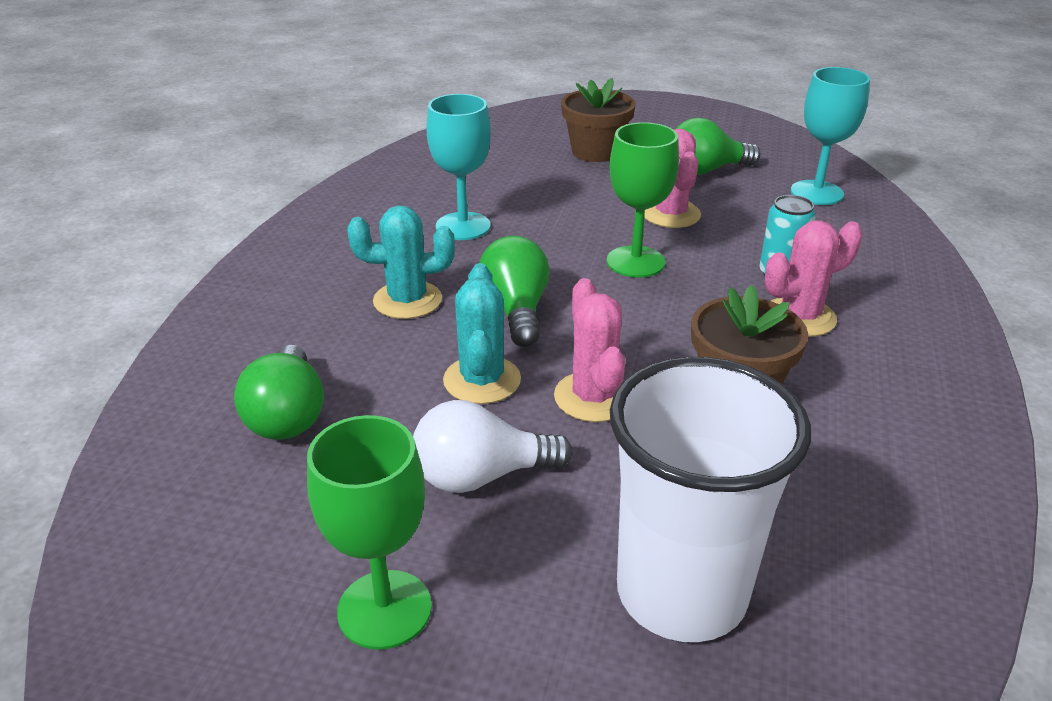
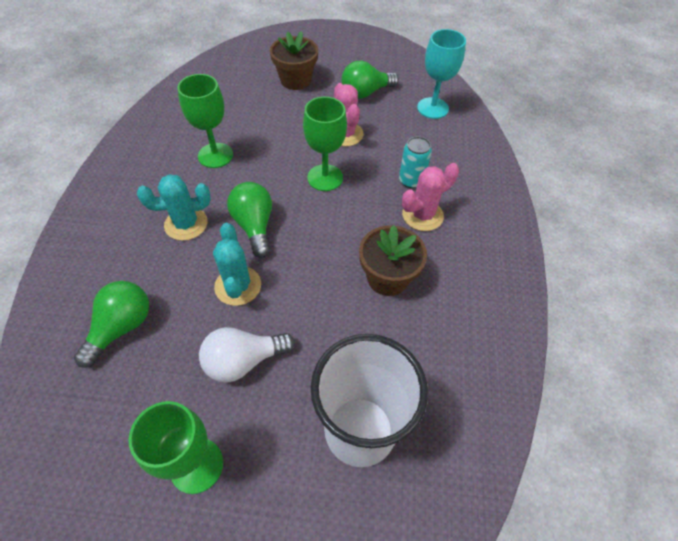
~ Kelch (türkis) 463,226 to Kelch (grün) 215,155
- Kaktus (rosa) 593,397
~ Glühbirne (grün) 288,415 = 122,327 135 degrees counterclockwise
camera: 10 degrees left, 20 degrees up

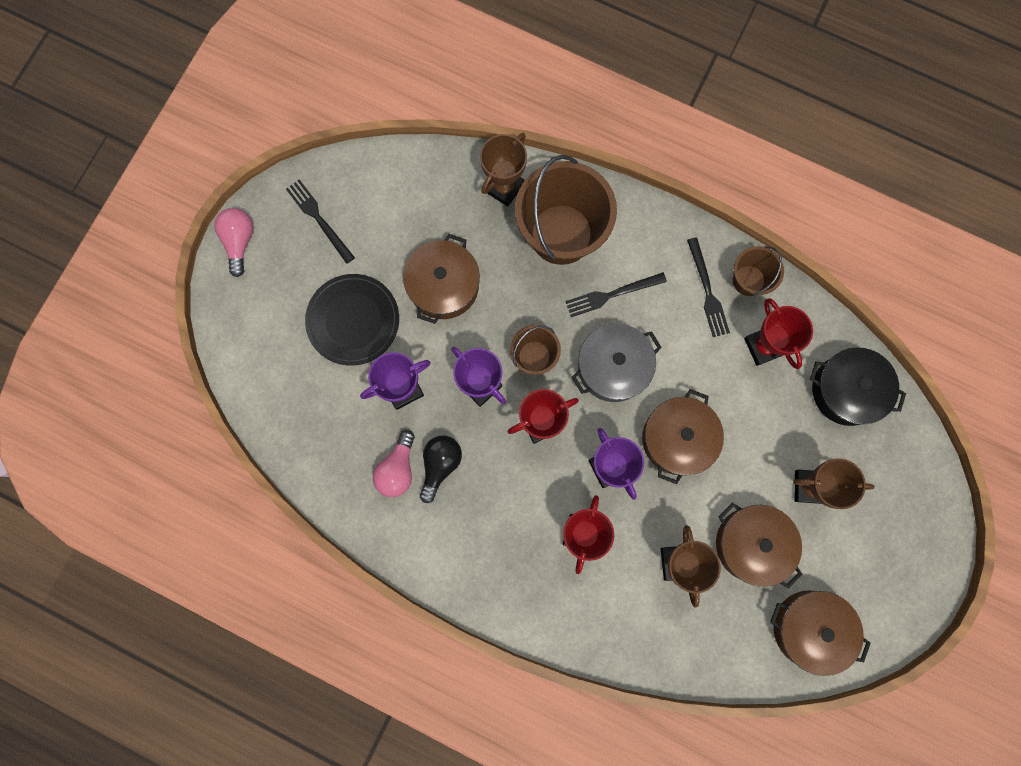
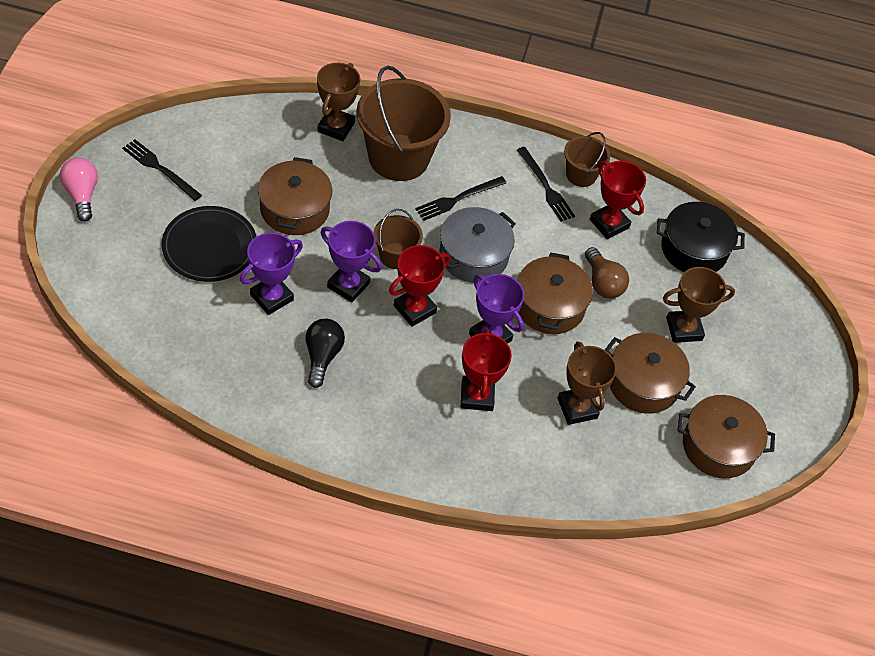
- Glühbirne (rosa) 397,469
+ Glühbirne (braun) 603,283
camera: 20 degrees left, 25 degrees down

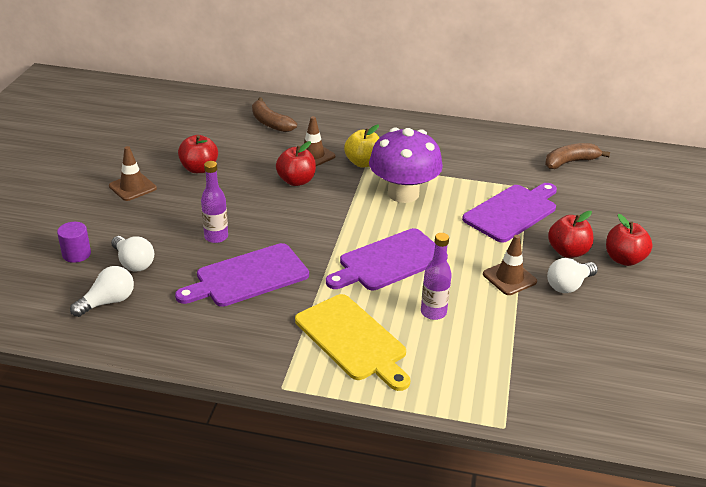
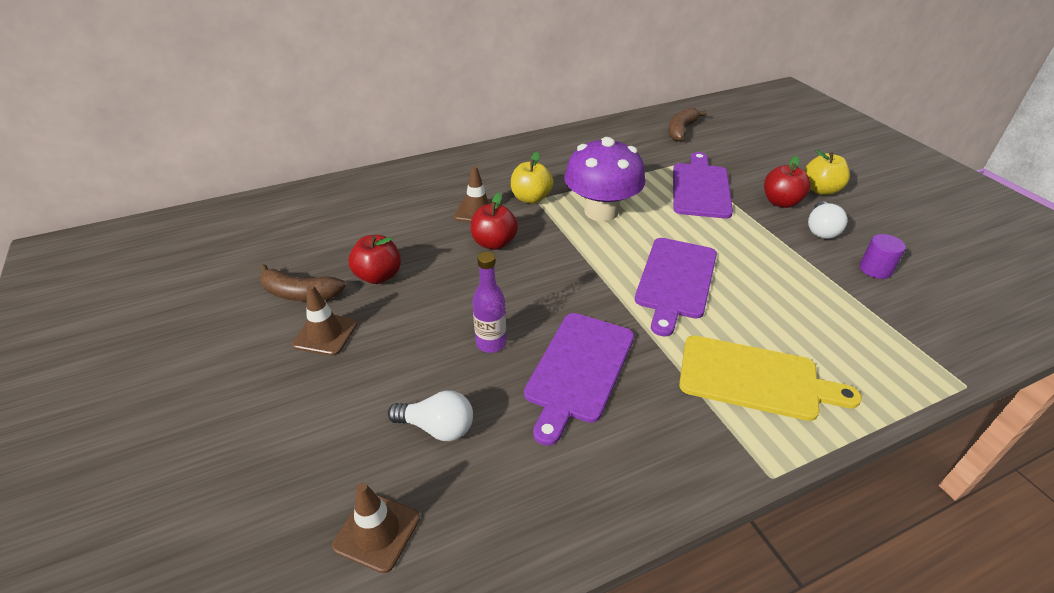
~ Banane (braun) 270,123 to 300,294
~ Apfel (rot) 624,259 to Apfel (gelb) 820,190
~ Vollzylinder (lila) 76,254 to 875,269
- Flasche (lila) 433,312
~ Leitkegel (braun) 509,278 to 377,532
- Glühbirne (weiß) 108,302
camera: 35 degrees left, 5 degrees up

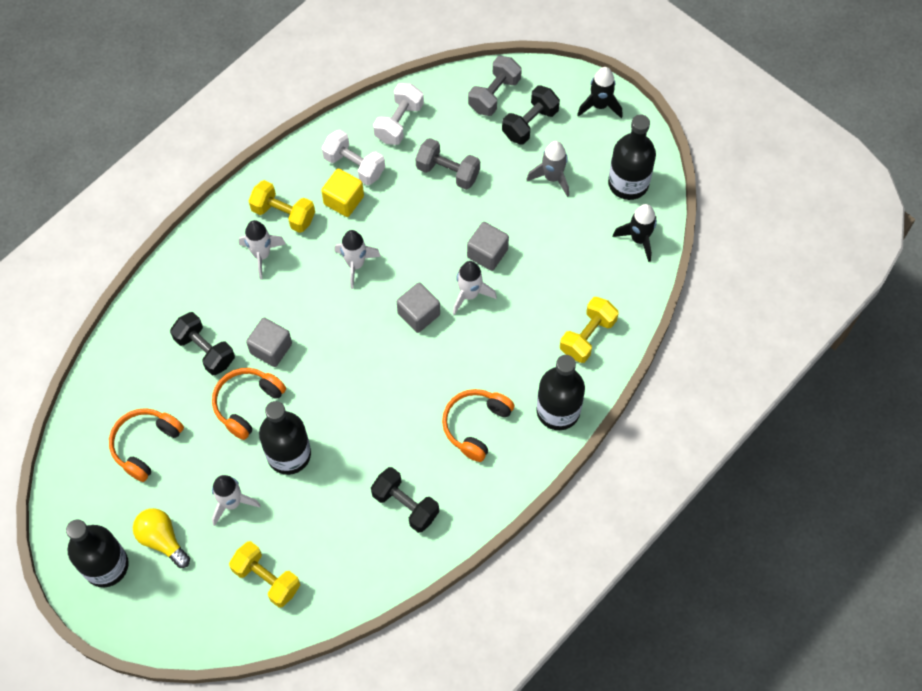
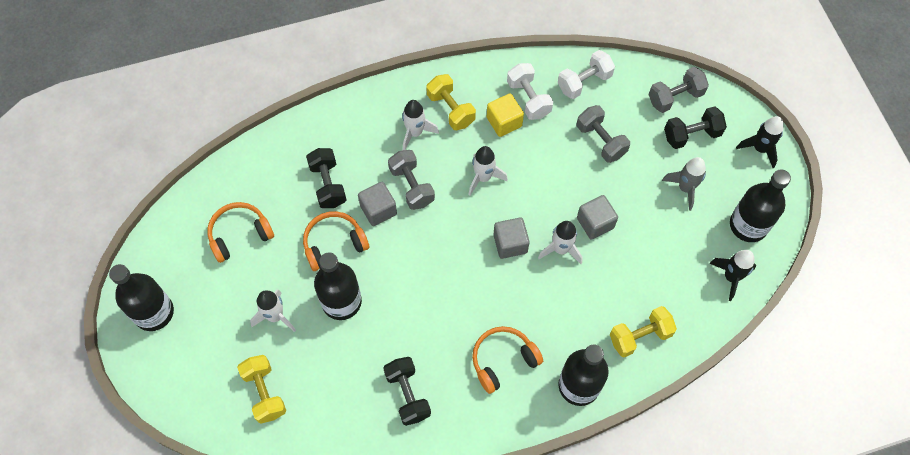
- Glühbirne (gelb) 162,540
+ Hantel (grau) 412,186
camera: 30 degrees right, 0 degrees up

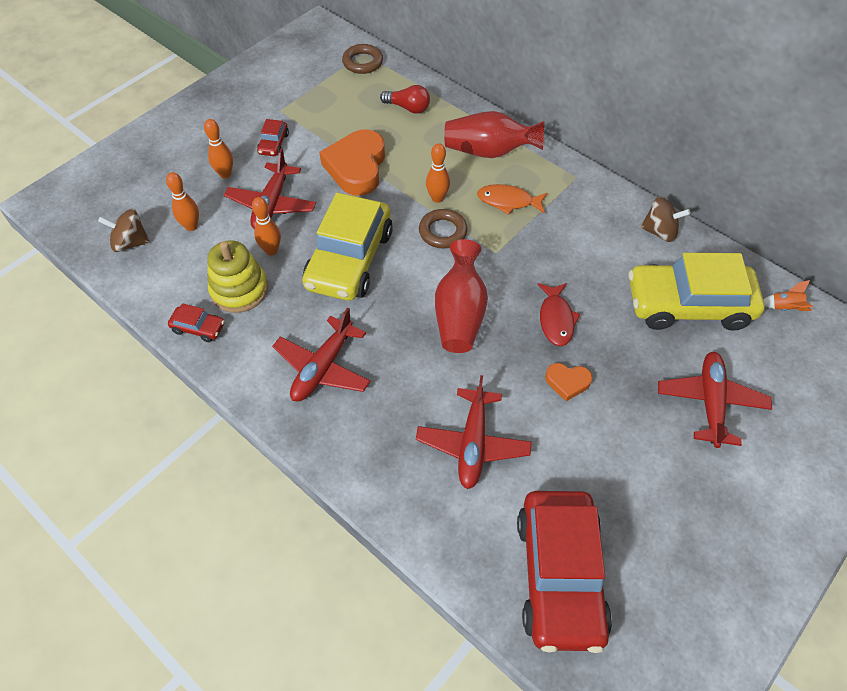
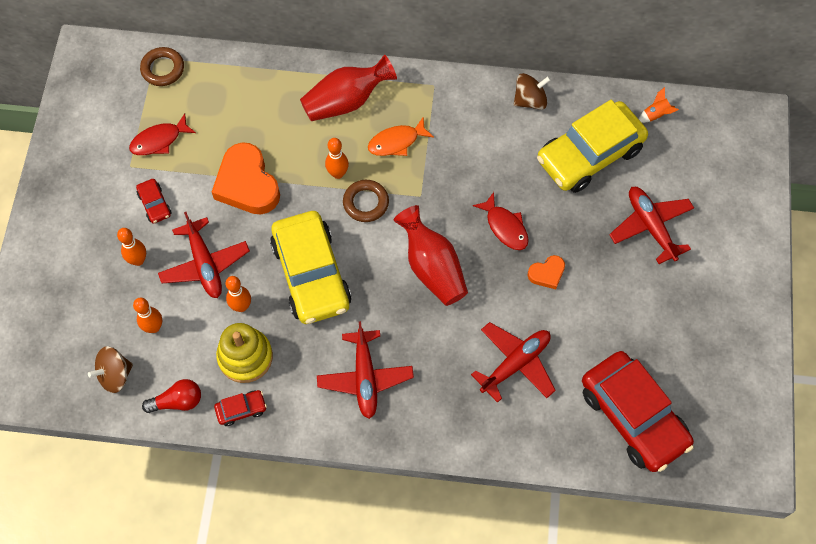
~ Glühbirne (rot) 408,108 to 177,401
~ Flugzeug (rot) 473,443 = 515,364 105 degrees counterclockwise
+ Fisch (rot) 159,140
camera: 35 degrees left, 10 degrees up

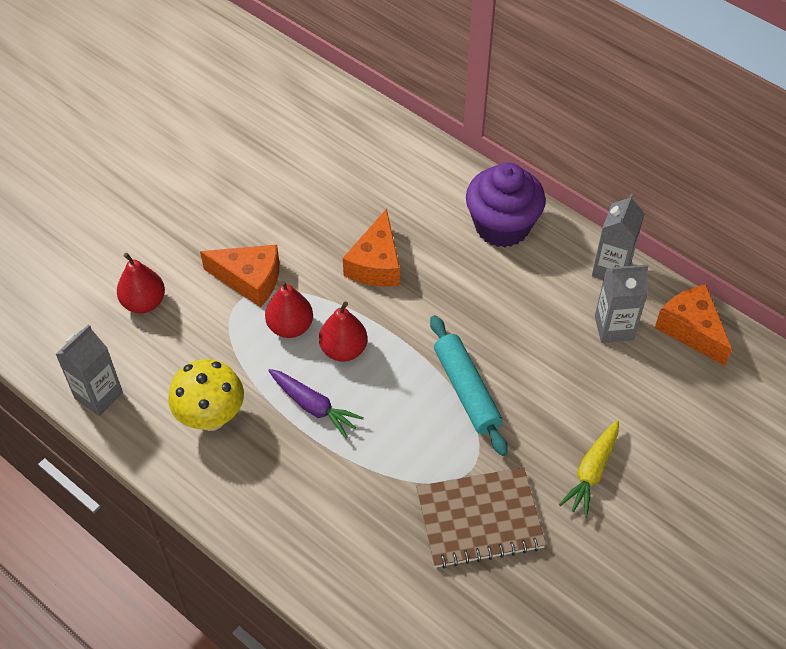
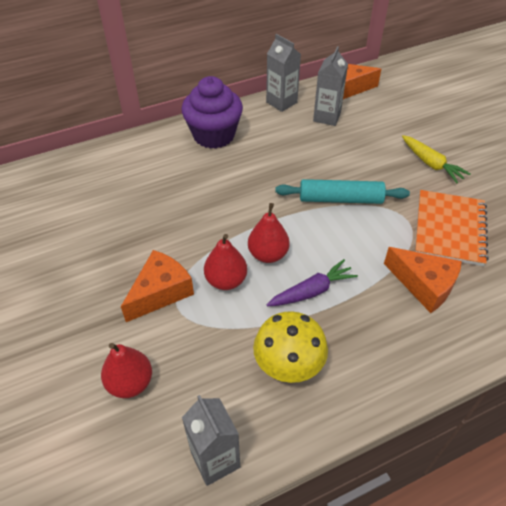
~ Käse (orange) 376,264 to 424,285
~ Notizbuch (braun) 479,519 to Notizbuch (orange) 450,229
camera: 65 degrees left, 5 degrees down

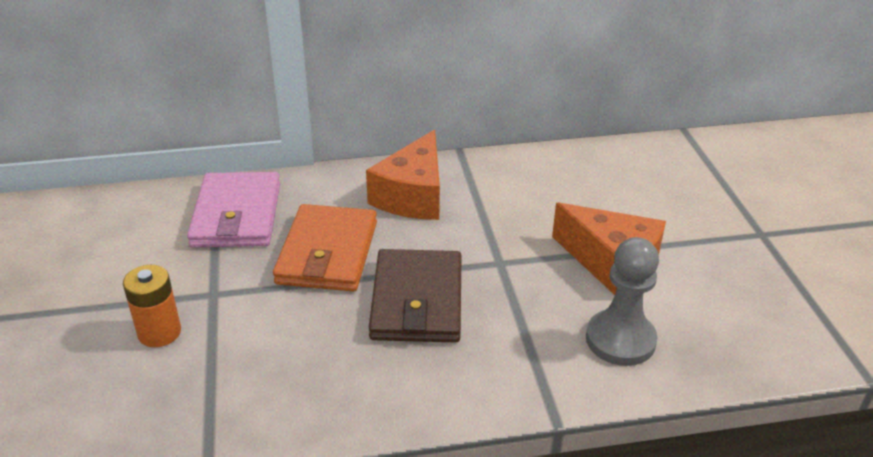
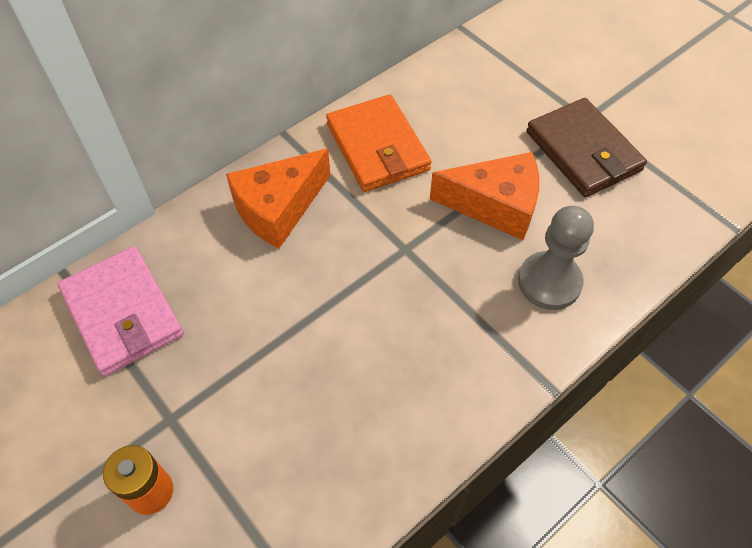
~ Käse (orange) 412,195 = 278,209 60 degrees clockwise
~ Geldbörse (orange) 327,253 to 377,147
~ Geldbörse (braun) 417,301 to 583,151
camera: 30 degrees left, 20 degrees up

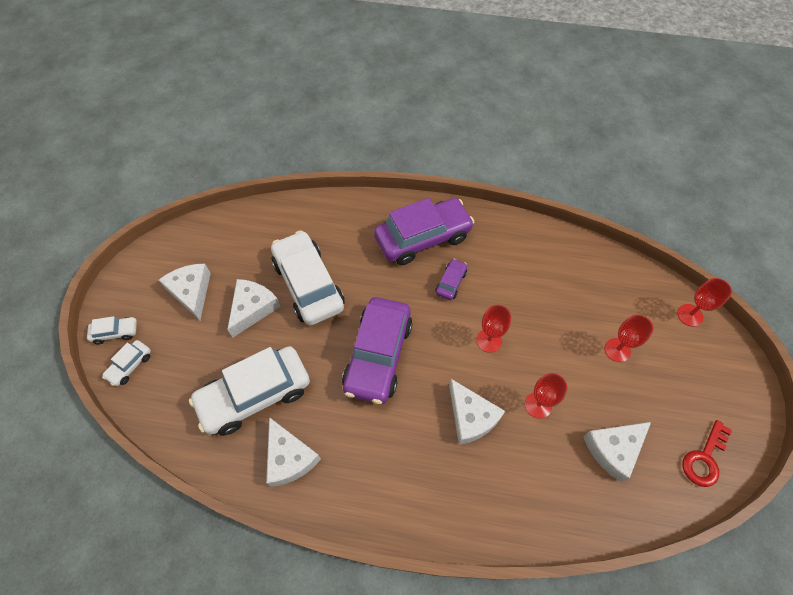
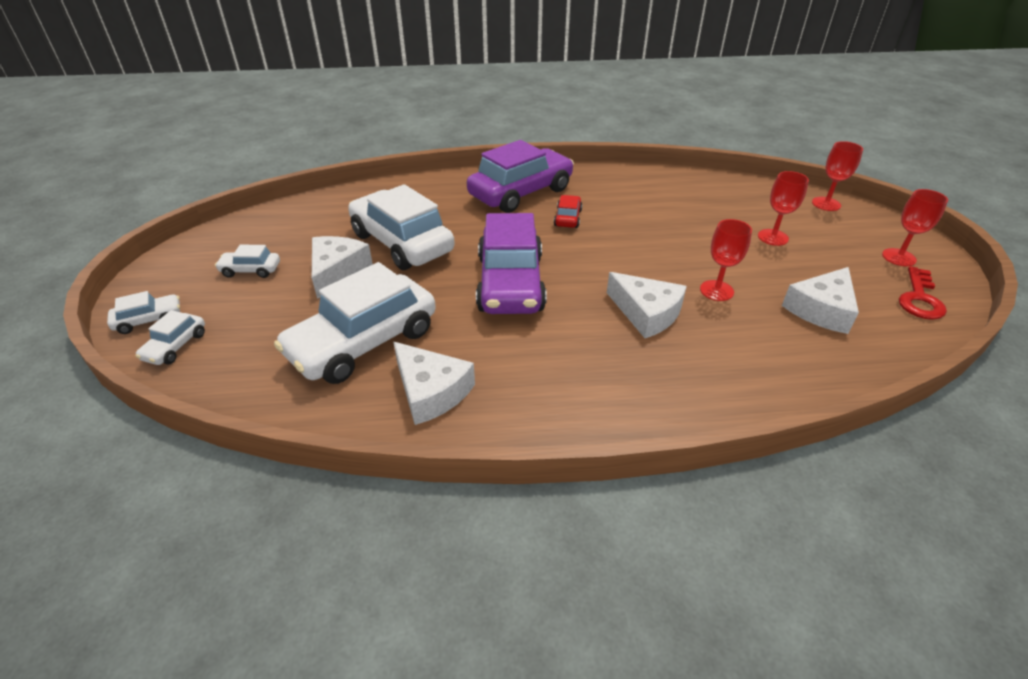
~ Auto (lila) 451,282 to Auto (rot) 568,218
~ Käse (weiß) 191,292 to Auto (weiß) 251,270
~ Kelch (rot) 489,340 to 899,257
camera: 15 degrees left, 20 degrees down

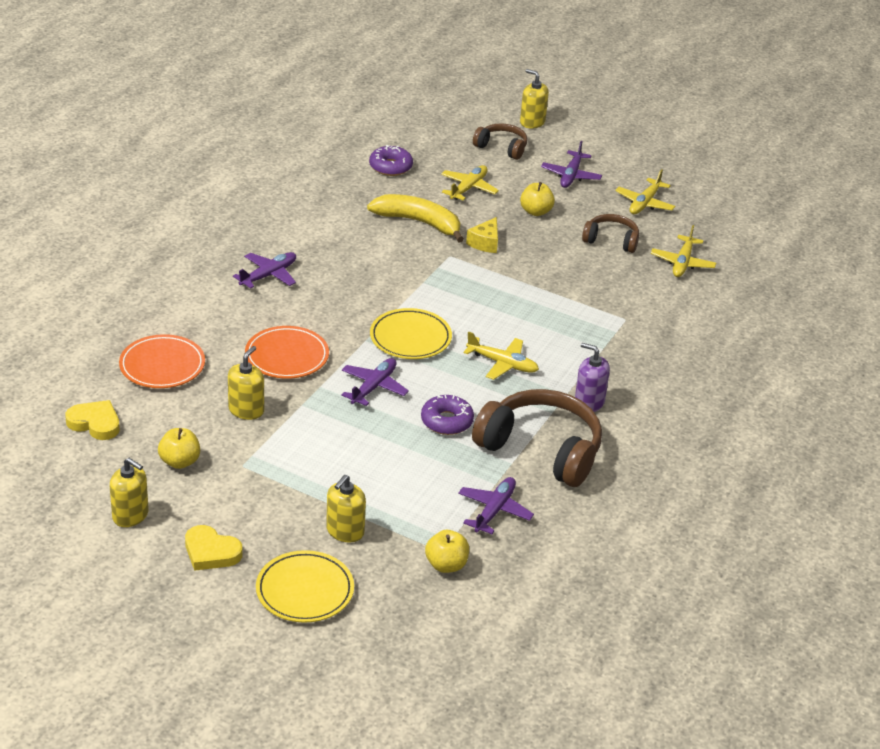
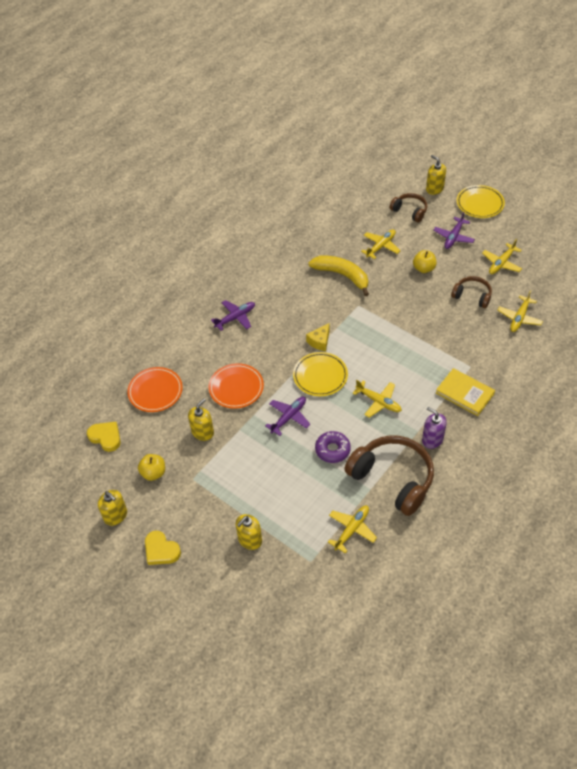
- Donut (lila) 390,167
~ Käse (gelb) 485,243 to 320,341
~ Flugzeug (lila) 494,511 to Flugzeug (gelb) 352,530
- Apfel (gelb) 446,565
~ Teller (gelb) 305,590 to 480,204
+ Buch (gelb) 464,393
camera: 15 degrees right, 15 degrees up

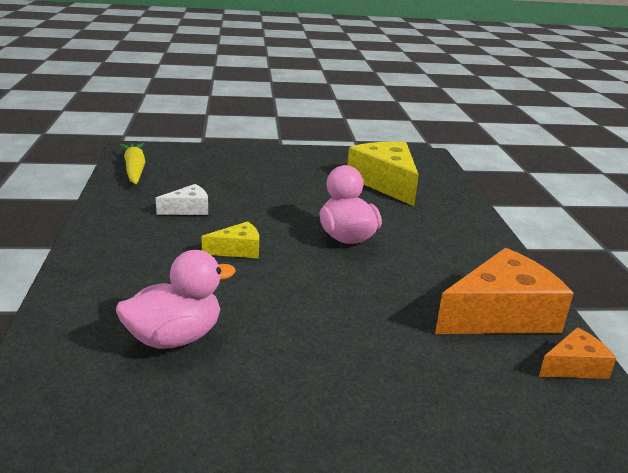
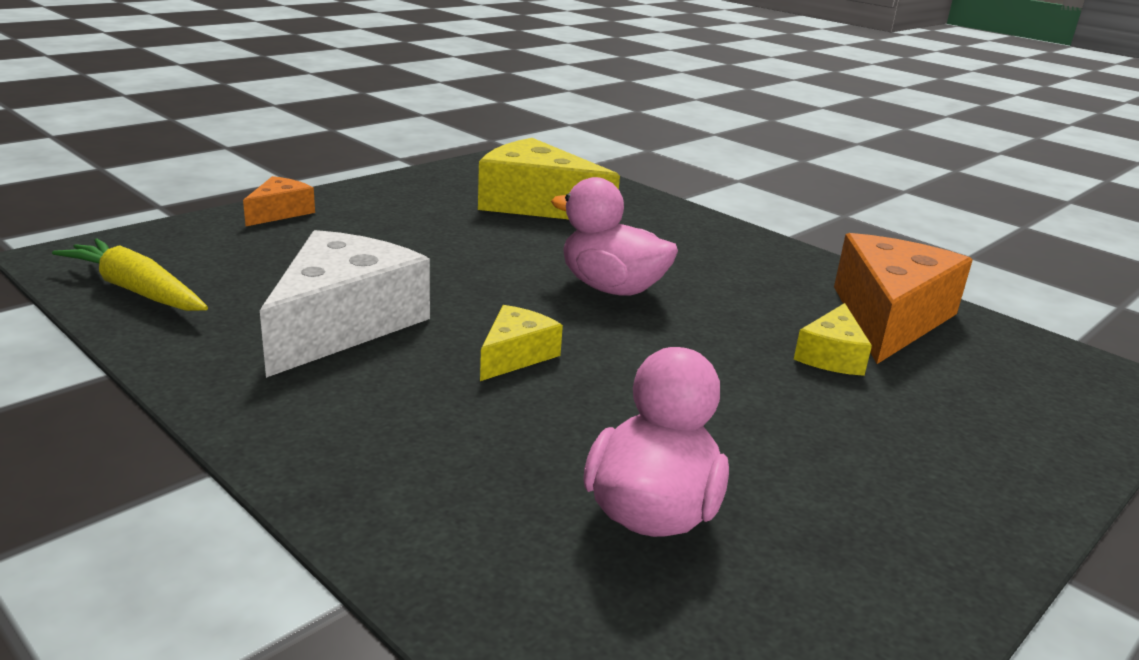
~ Käse (weiß) 188,209 = 343,323 x1.99
~ Käse (orange) 574,366 to 280,212
+ Käse (gelb) 831,356
camera: 40 degrees left, 0 degrees up

